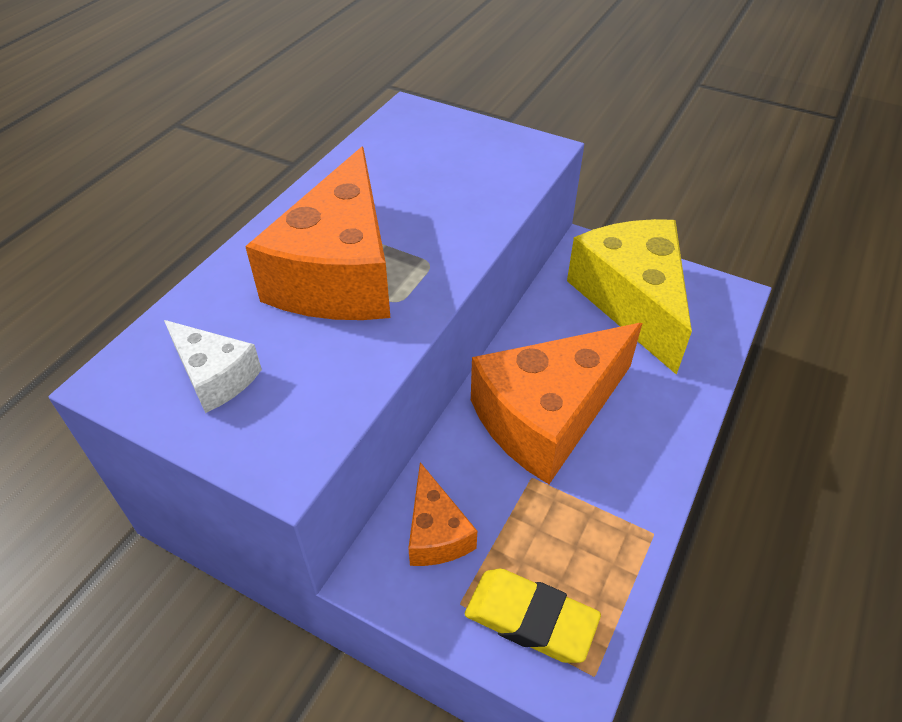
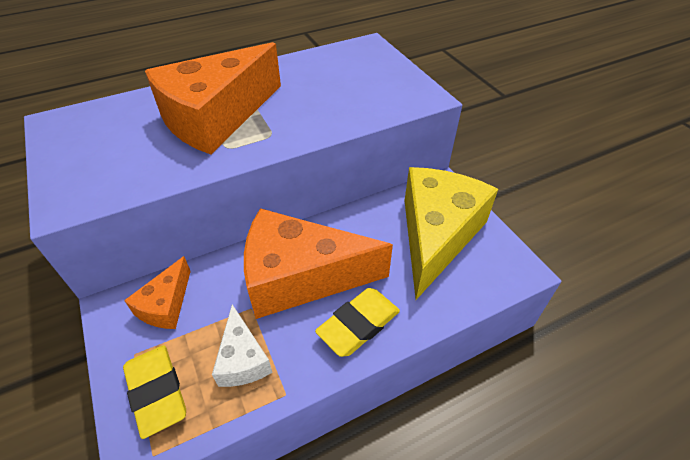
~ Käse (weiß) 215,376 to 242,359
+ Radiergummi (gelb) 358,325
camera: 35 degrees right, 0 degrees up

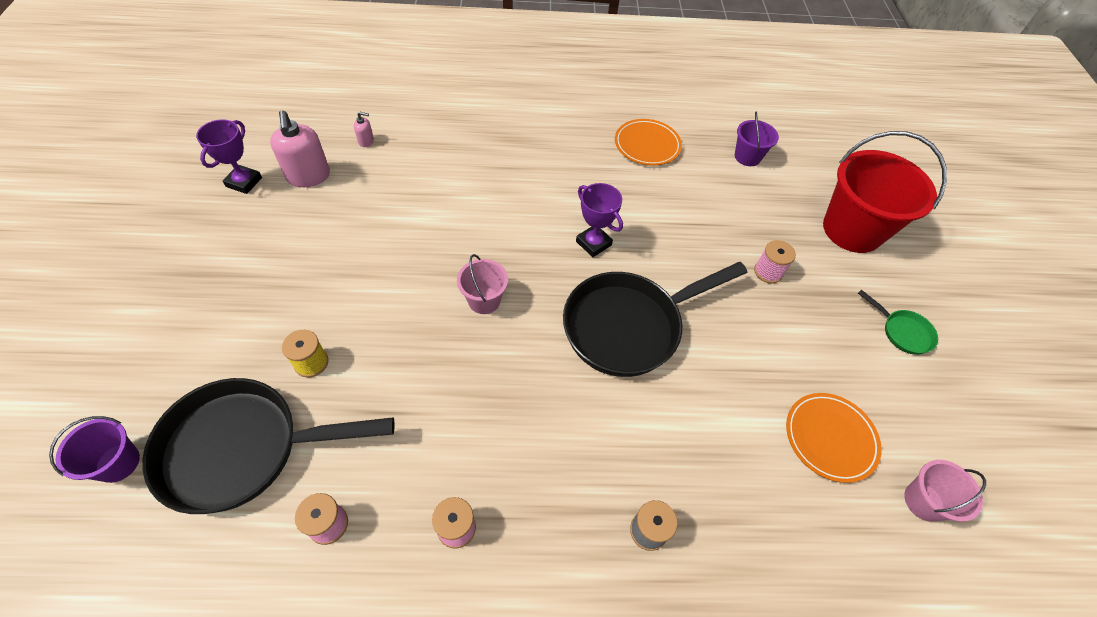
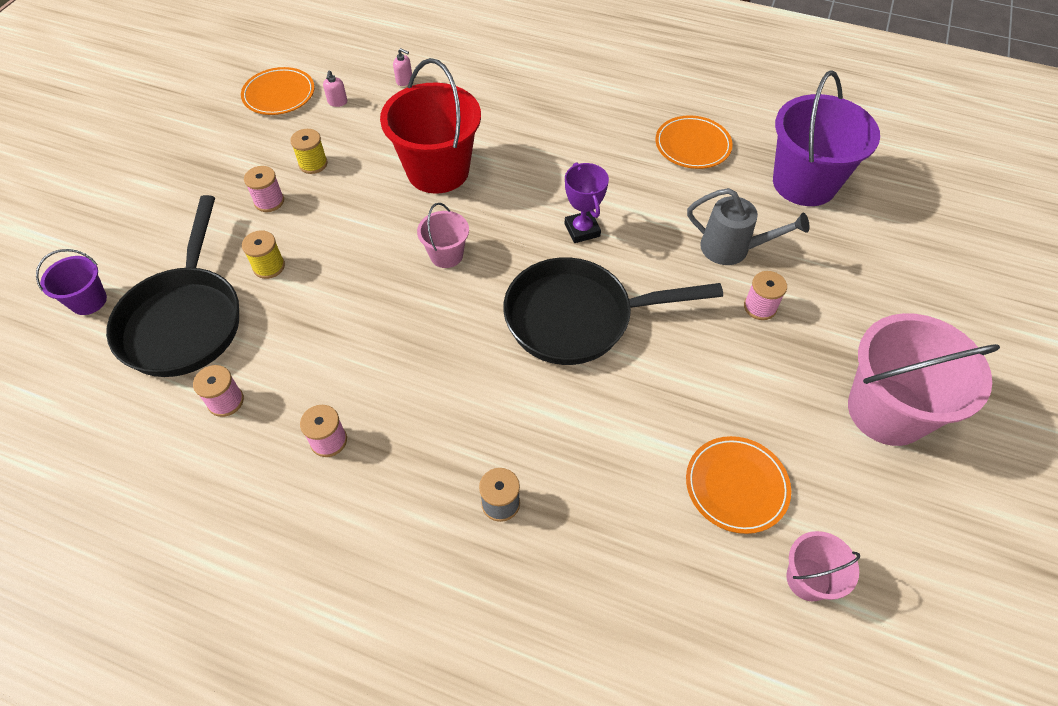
~ Seifenspender (rosa) 308,176 = 337,102 x0.47
~ Eimer (lila) 747,157 = 804,183 x2.03
~ Pokal (lila) 244,182 to Teller (orange) 279,95
~ Eimer (rot) 852,230 to 438,171
~ Pfanne (grün) 902,332 to Eimer (rosa) 887,411
~ Pfanne (schwarz) 243,449 = 185,320 105 degrees counterclockwise
+ Garnrolle (gelb) 313,164
+ Garnrolle (rosa) 269,201
+ Gießkanne (grau) 732,249
camera: 25 degrees right, 0 degrees up

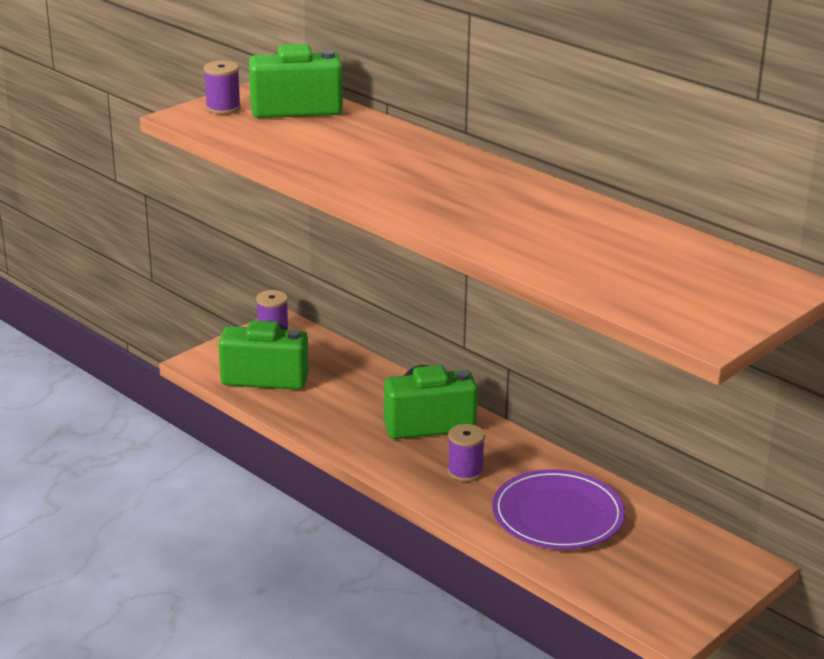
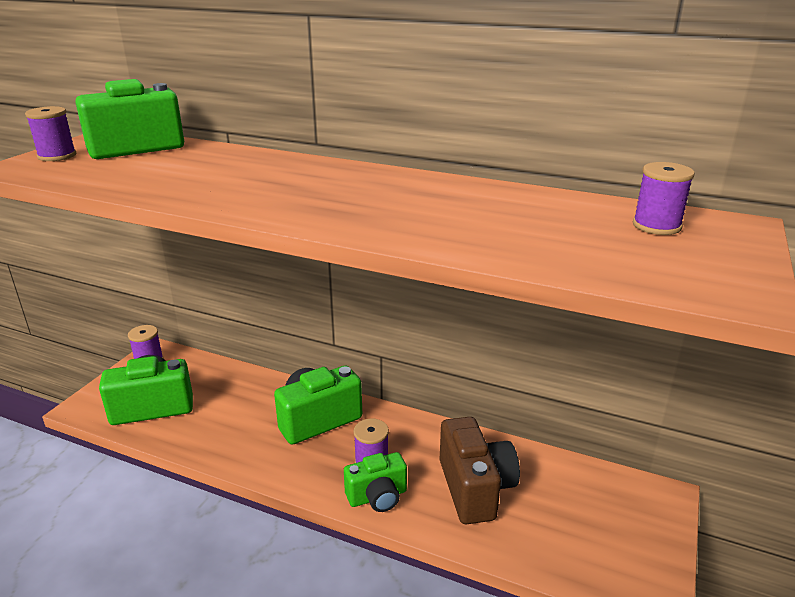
~ Teller (lila) 557,515 to Kamera (braun) 475,488
+ Garnrolle (lila) 656,226
+ Kamera (grün) 377,497
camera: 20 degrees left, 0 degrees up

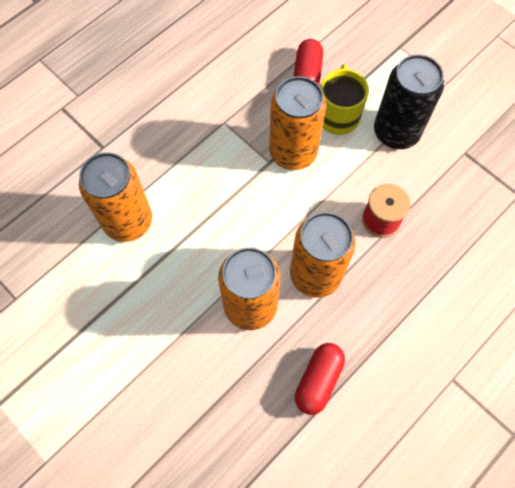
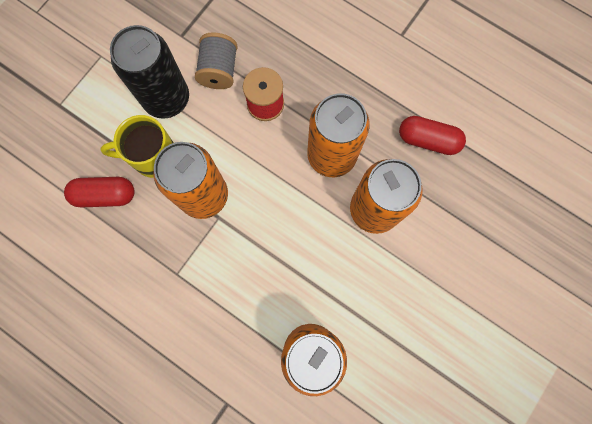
+ Garnrolle (grau) 219,70
camera: 100 degrees left, 10 degrees up

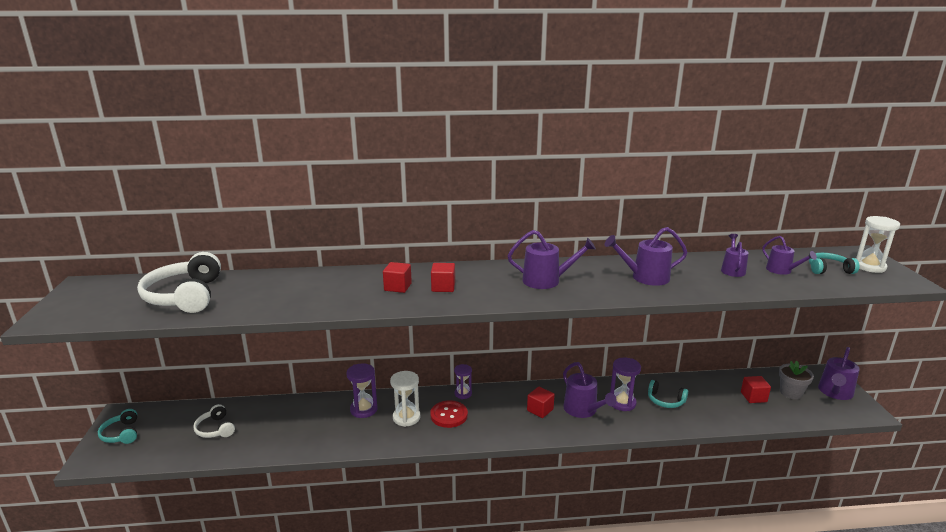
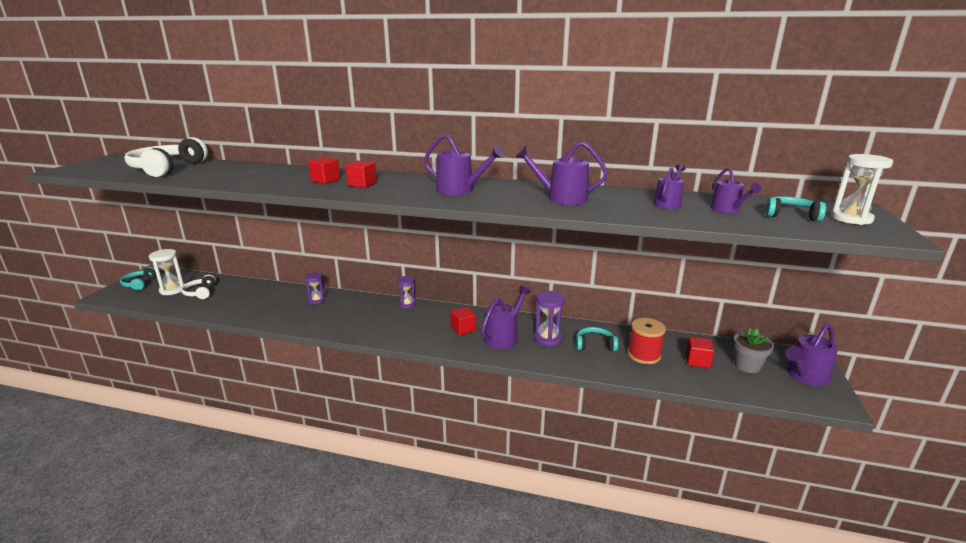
~ Gießkanne (lila) 583,410 = 503,337 135 degrees counterclockwise
~ Sanduhr (lila) 363,409 = 317,300 x0.67
~ Sanduhr (weiß) 406,417 to 172,290
~ Kopfhörer (türkis) 665,400 = 594,345 135 degrees clockwise
- Knopf (rot) 449,415
+ Garnrolle (rot) 644,355
camera: 20 degrees right, 0 degrees up

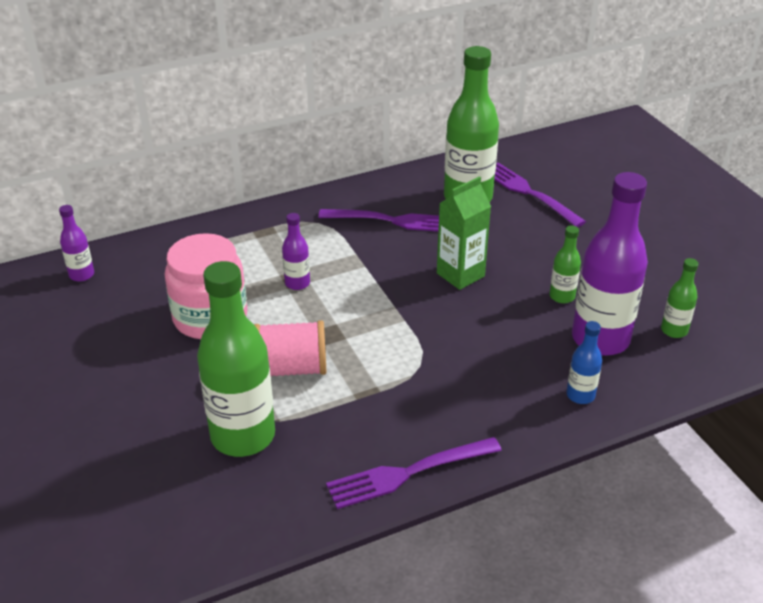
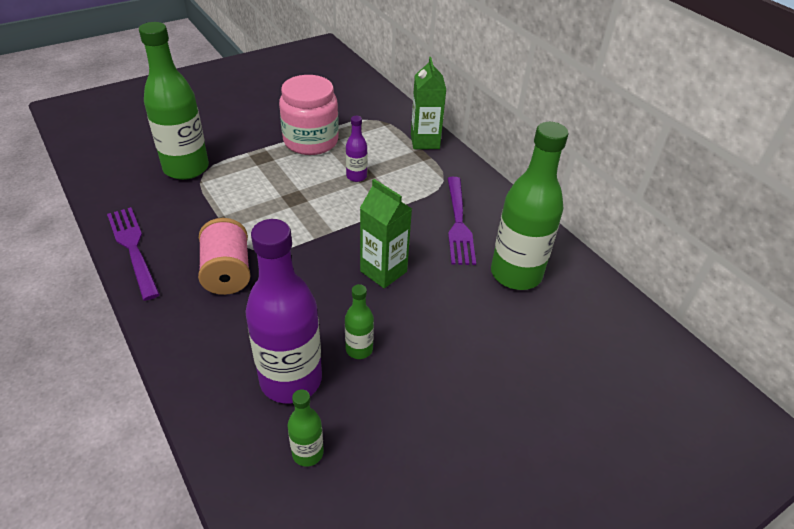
- Gabel (lila) 528,193
- Flasche (lila) 82,275
~ Garnrolle (rosa) 291,368 to 227,272
- Flasche (blau) 580,395
+ Getränkekarton (grün) 425,141
camera: 80 degrees right, 5 degrees up

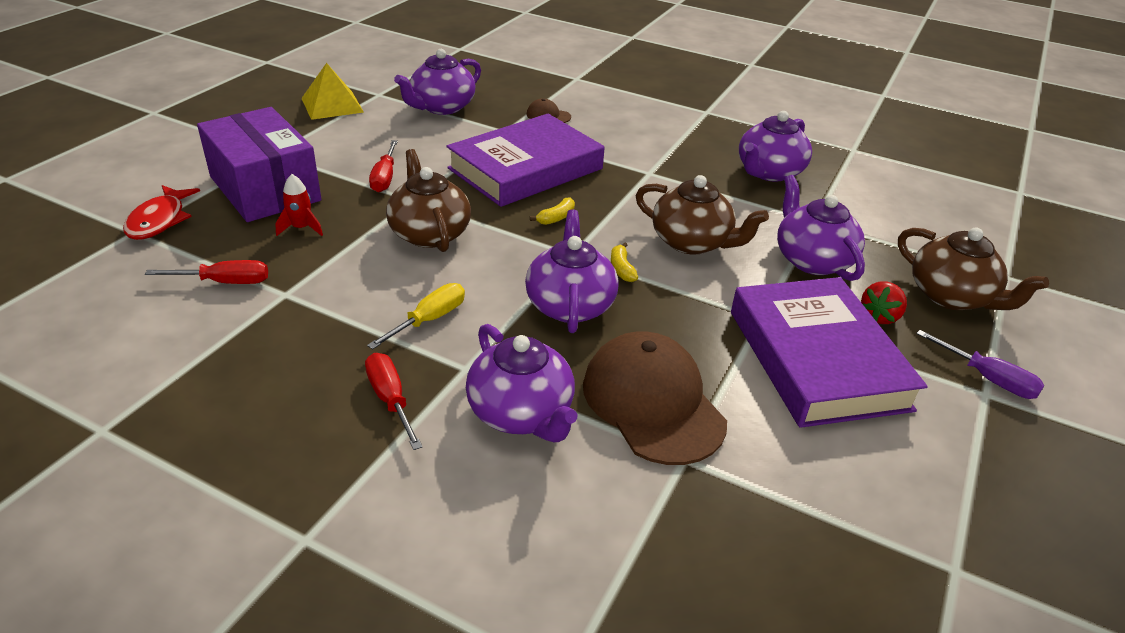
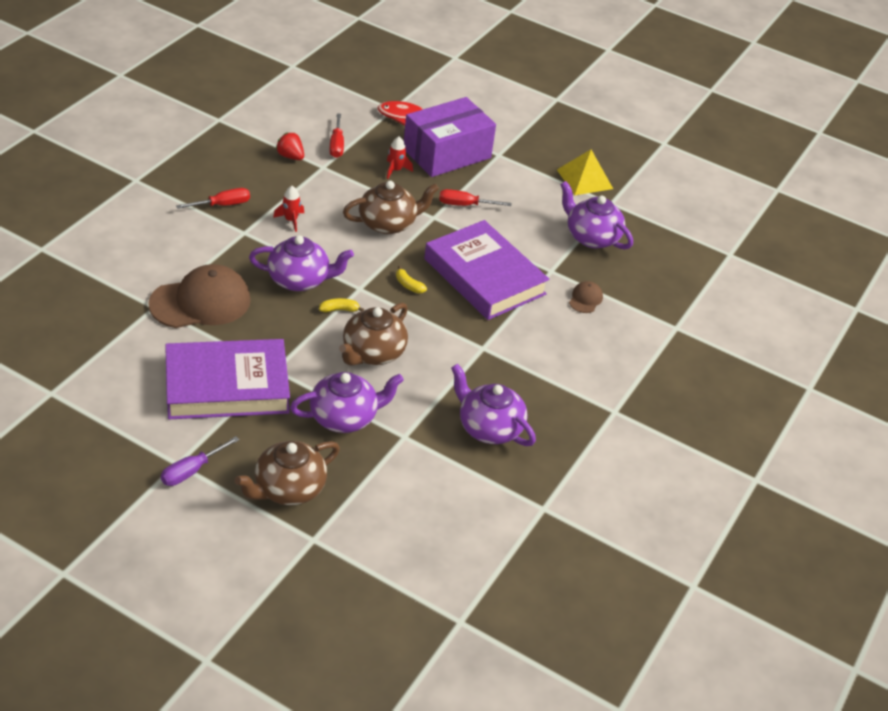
~ Erdbeere (rot) 879,316 to 290,156
~ Schraubenzieher (gelb) 429,320 to Rakete (rot) 291,220
- Teekanne (lila) 522,413
camera: 90 degrees right, 5 degrees up

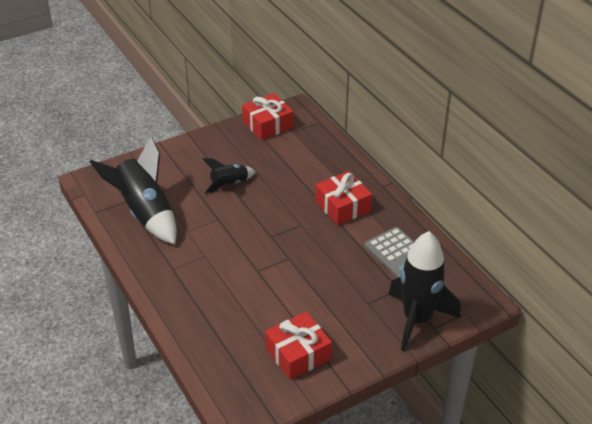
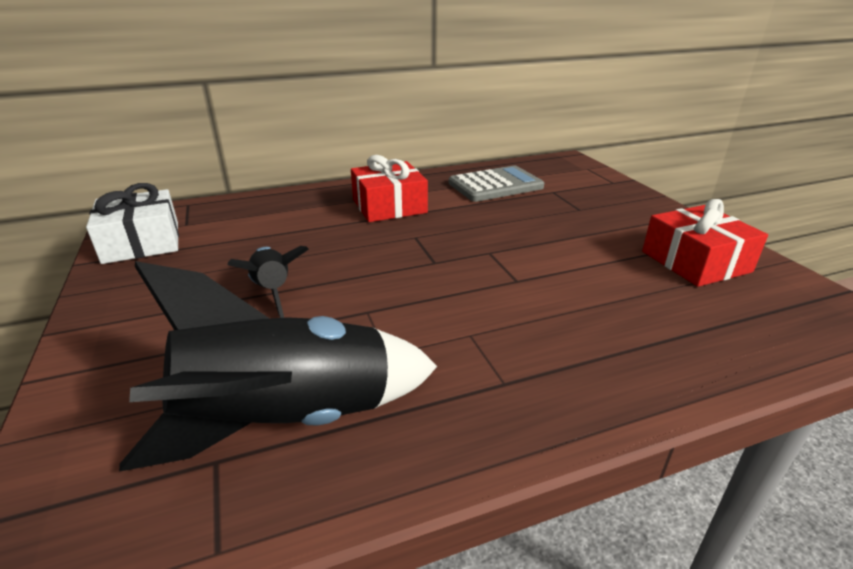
~ Geschenk (rot) 268,125 to Geschenk (weiß) 142,242
- Rakete (schwarz) 417,319
camera: 80 degrees left, 10 degrees down

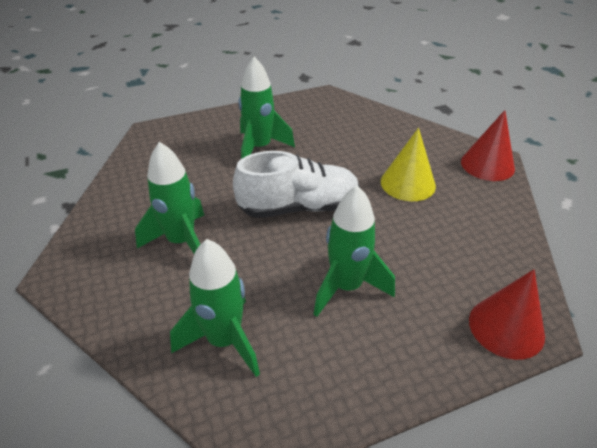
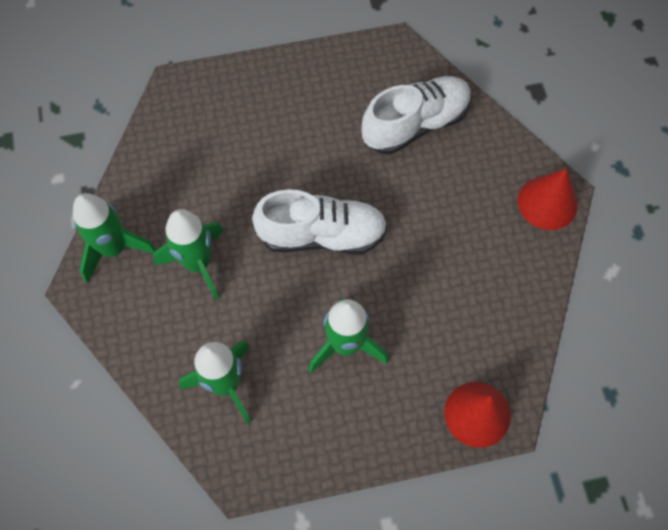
~ Rakete (grün) 259,148 to 114,249
- Kegel (gelb) 408,183
+ Schuh (weiß) 415,124
camera: 10 degrees right, 25 degrees up

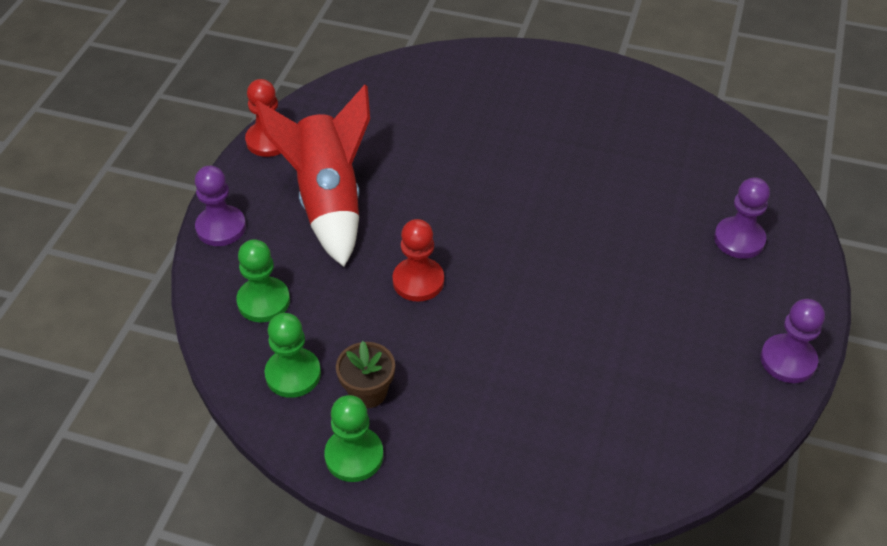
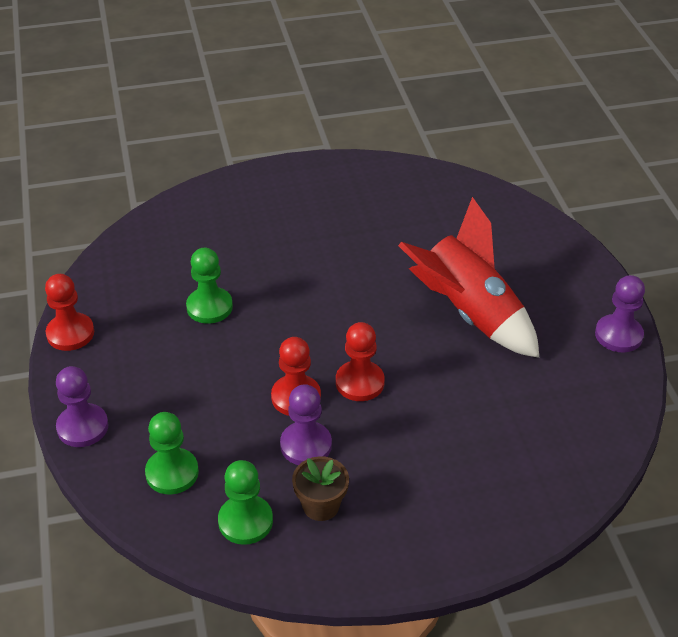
~ Rakete (rot) 328,201 to 469,313
~ Bauer (lila) 739,239 to 306,445
~ Bauer (grün) 354,456 to 209,307
+ Bauer (rot) 360,382
camera: 30 degrees left, 5 degrees down

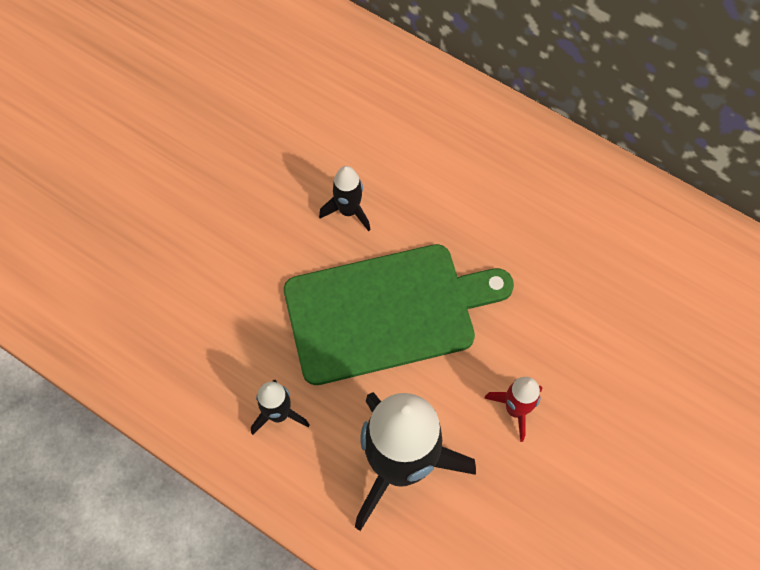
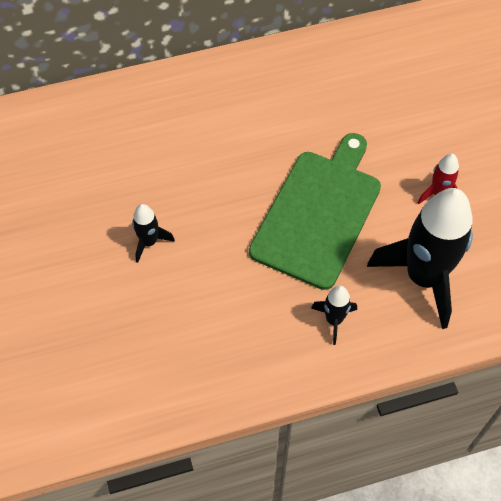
~ Rakete (schwarz) 348,211 to 149,242
camera: 50 degrees left, 5 degrees down

